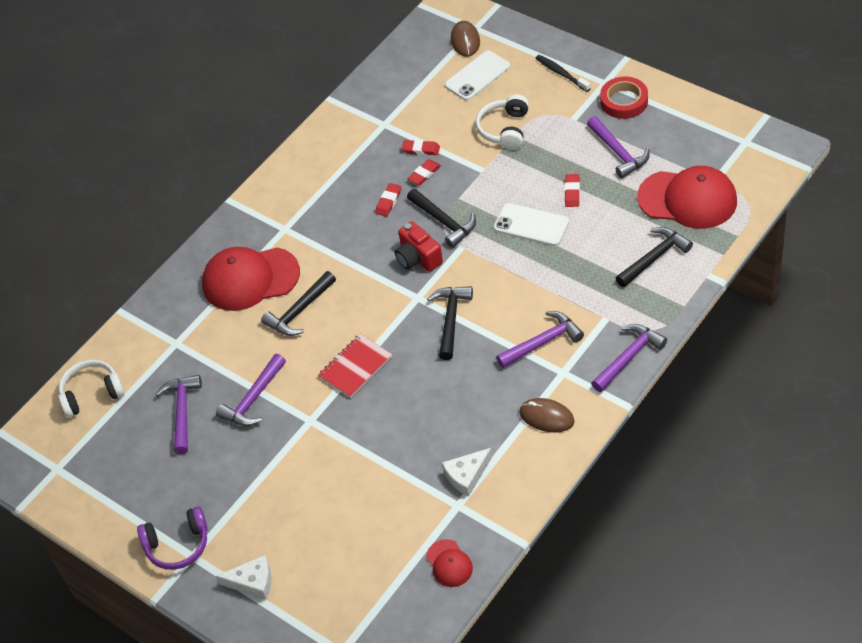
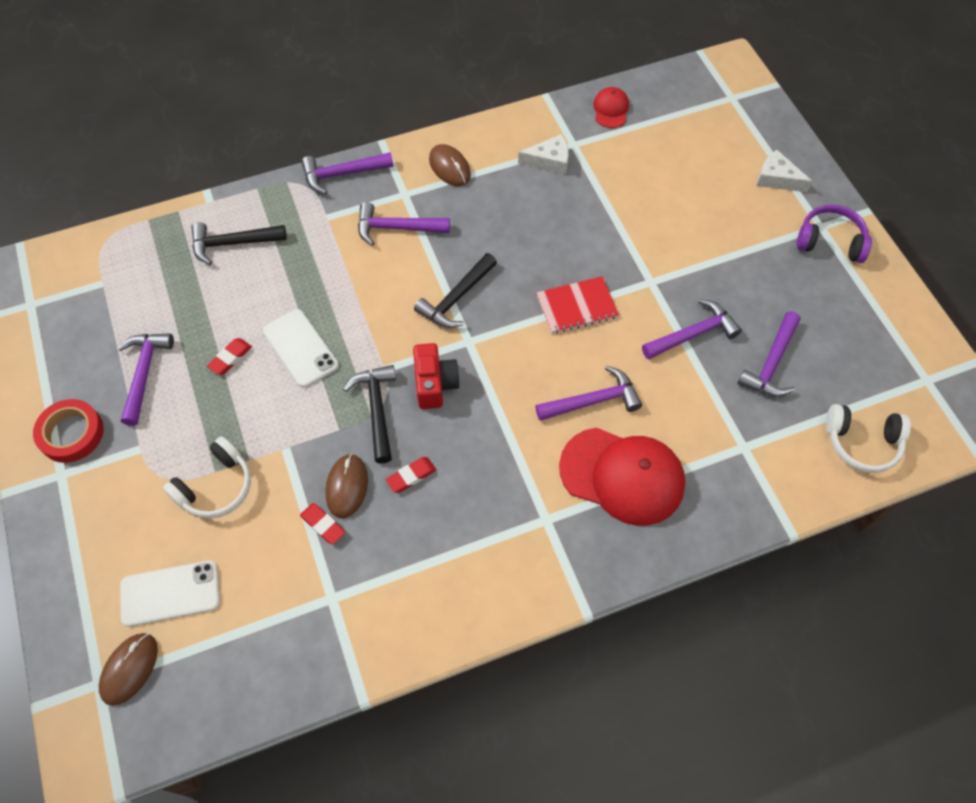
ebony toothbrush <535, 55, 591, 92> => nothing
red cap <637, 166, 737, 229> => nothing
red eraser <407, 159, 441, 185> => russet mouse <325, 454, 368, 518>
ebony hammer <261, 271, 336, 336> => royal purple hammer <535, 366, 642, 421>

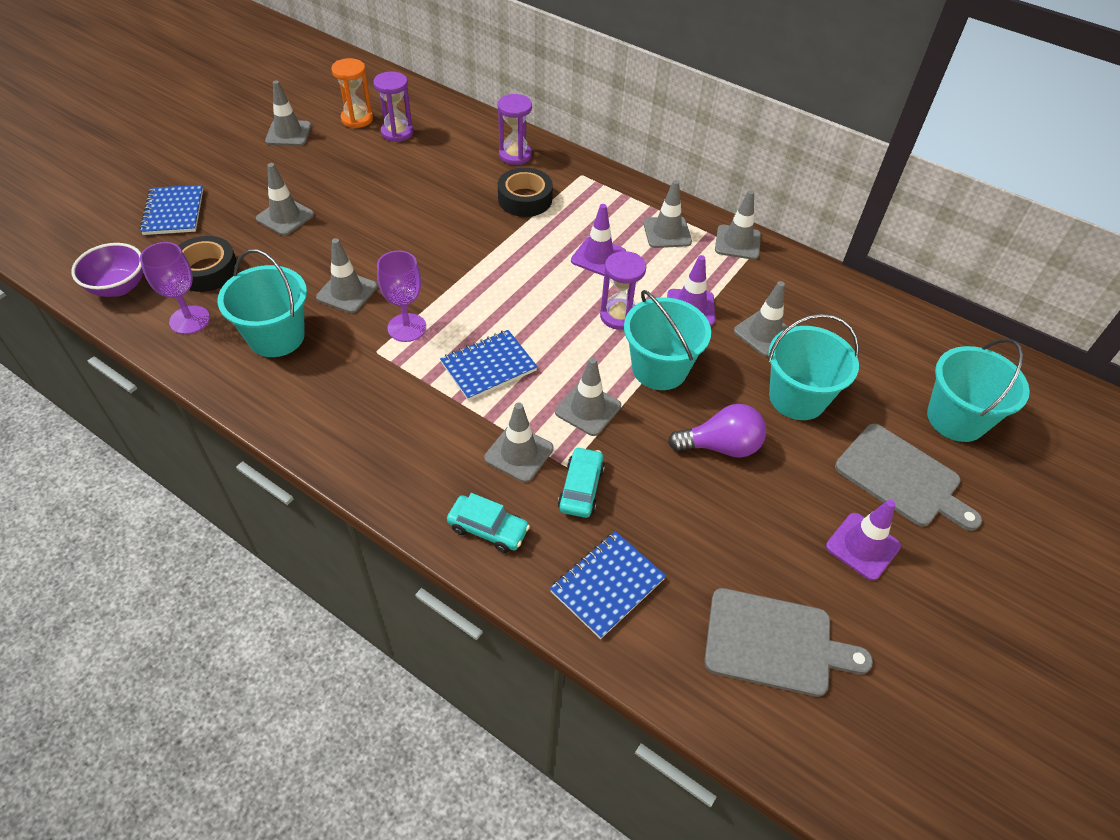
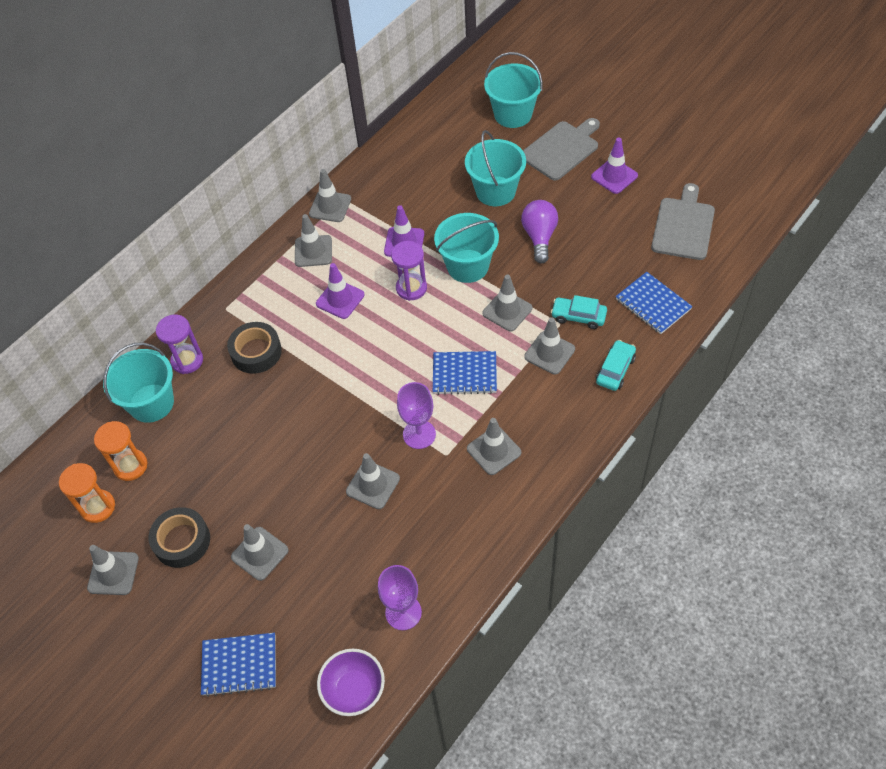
ebony roll of tape <178, 236, 237, 292> => ebony roll of tape <149, 507, 210, 568>, relocated
teal pail <218, 249, 307, 357> => teal pail <103, 342, 174, 423>, relocated
grey traffic cone <734, 281, 788, 357> => grey traffic cone <467, 418, 521, 475>, relocated
royal purple sand timer <373, 71, 413, 142> => orange-coloured sand timer <94, 421, 147, 481>
blue notepad <440, 330, 538, 401> => blue notepad <433, 351, 497, 395>, 60 degrees counterclockwise

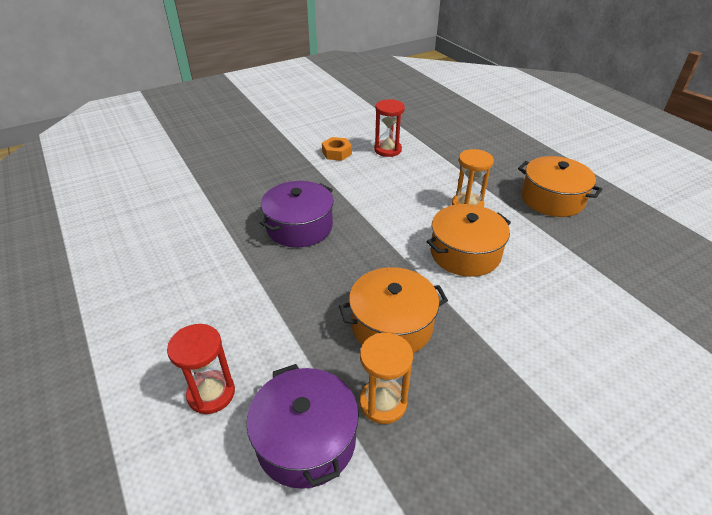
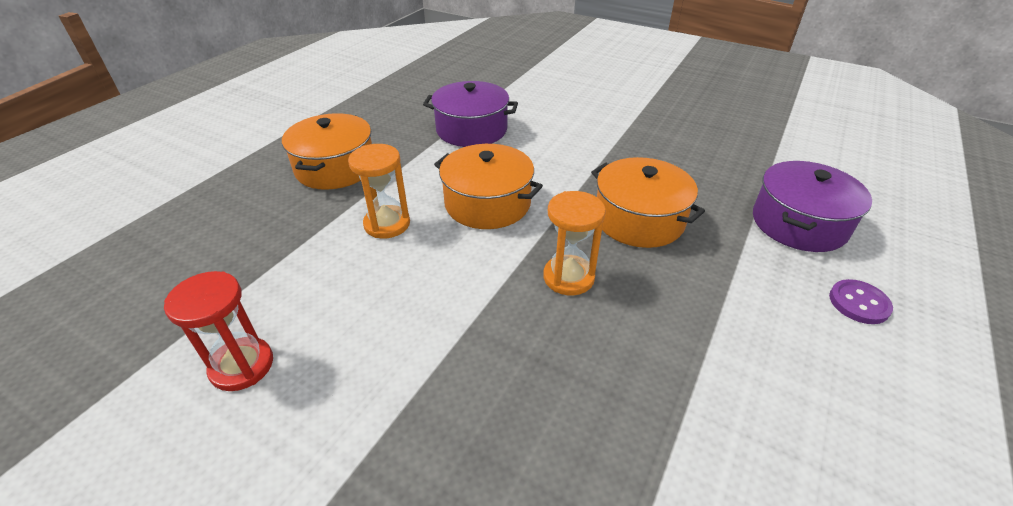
orange-coloured nut <322, 137, 352, 161> => nothing
royal purple stockpot <260, 181, 334, 247> => royal purple stockpot <423, 81, 518, 147>, relocated
orange-coloured sand timer <360, 333, 413, 424> => orange-coloured sand timer <543, 191, 606, 295>, relocated
red sand timer <167, 324, 235, 414> => royal purple button <829, 279, 893, 324>

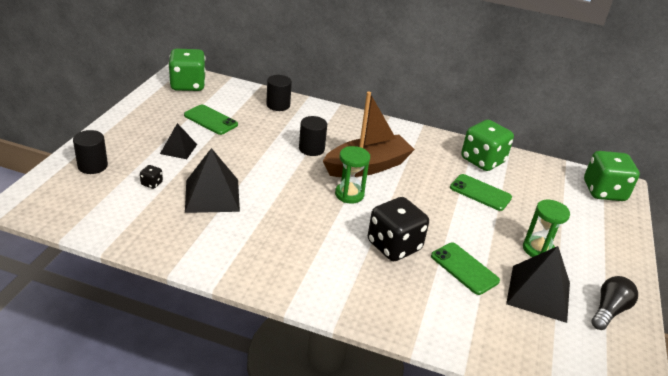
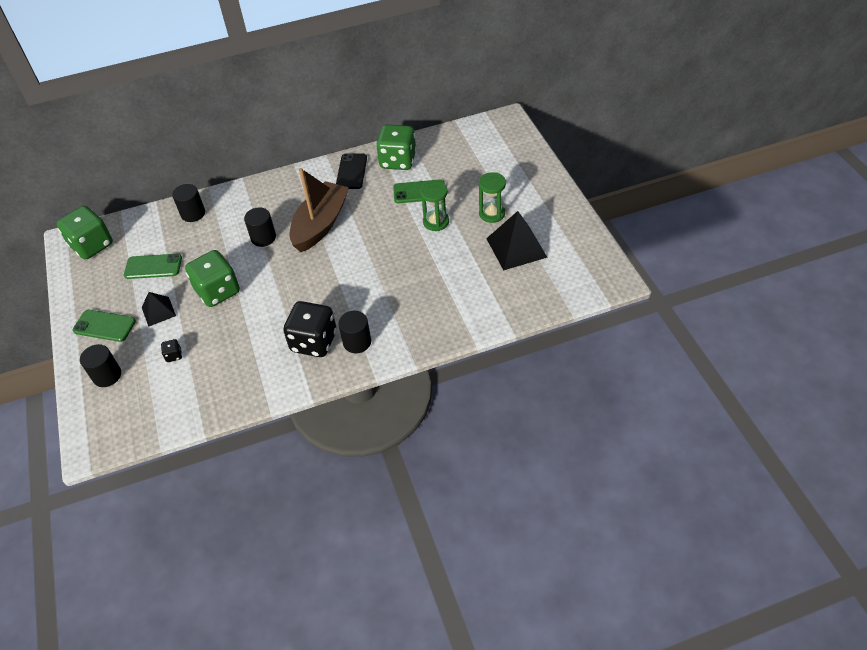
ebony solid pyramid <185, 148, 240, 213> => nothing
ebony bulb <591, 276, 638, 330> => nothing
nothing => ebony smartphone <336, 153, 367, 189>
nothing => ebony cylinder <338, 311, 371, 353>
green sand timer <335, 146, 370, 204> => green sand timer <420, 181, 449, 231>, relocated
ebony die <368, 197, 429, 261> => ebony die <283, 301, 337, 357>, relocated
green smartphone <431, 243, 500, 295> => green smartphone <73, 310, 136, 342>, relocated
green die <584, 151, 640, 201> => green die <185, 250, 240, 307>, relocated

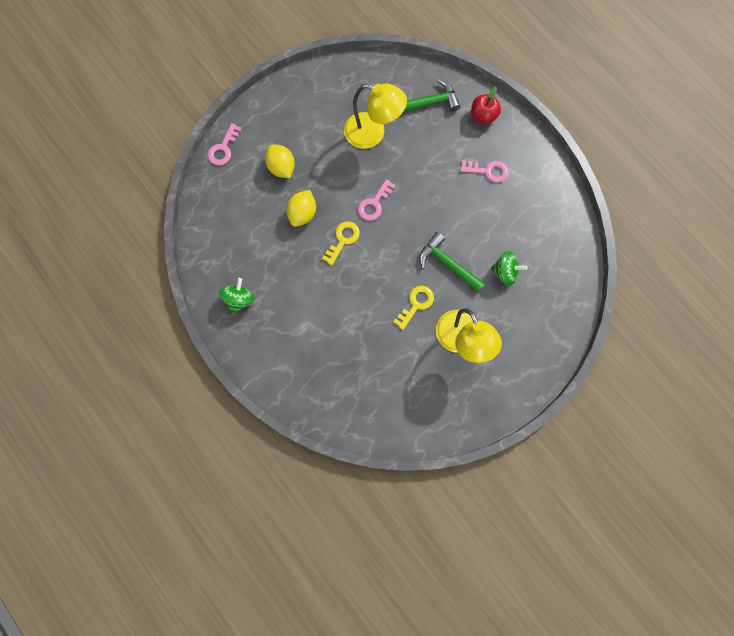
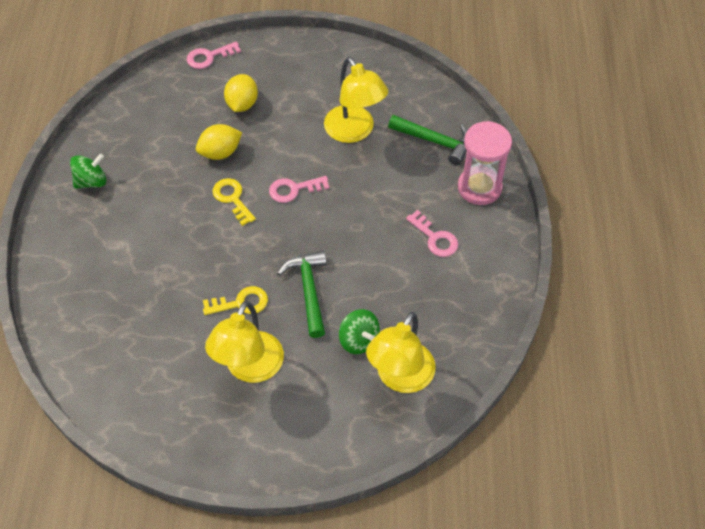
nothing => bright yellow desk lamp <366, 312, 436, 393>
red toy apple <471, 87, 501, 124> => rose-pink sand timer <458, 121, 512, 205>
bright yellow door key <322, 222, 360, 265> => bright yellow door key <213, 178, 256, 226>, 105 degrees counterclockwise

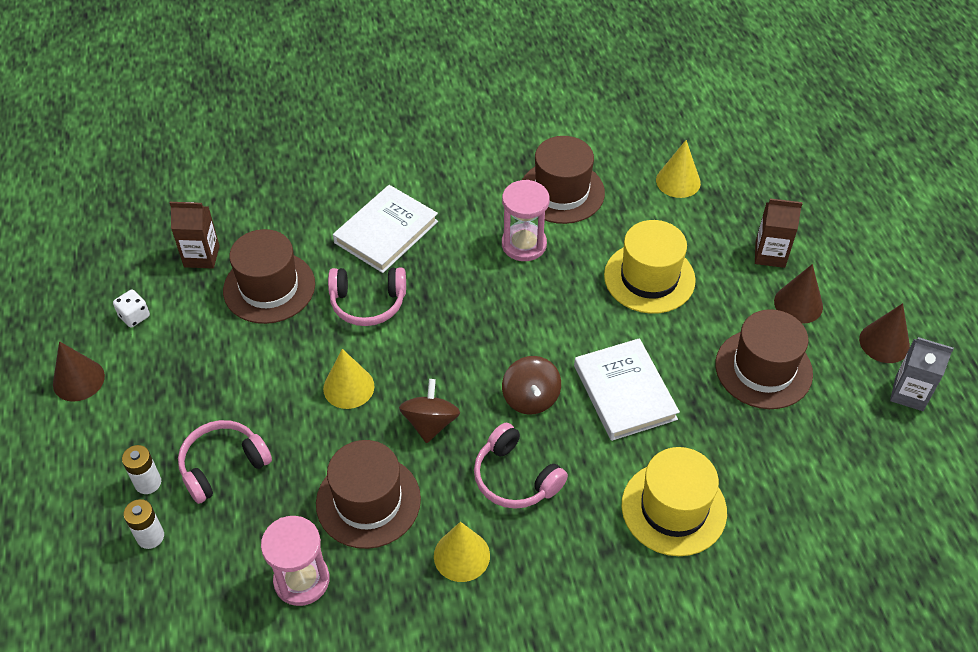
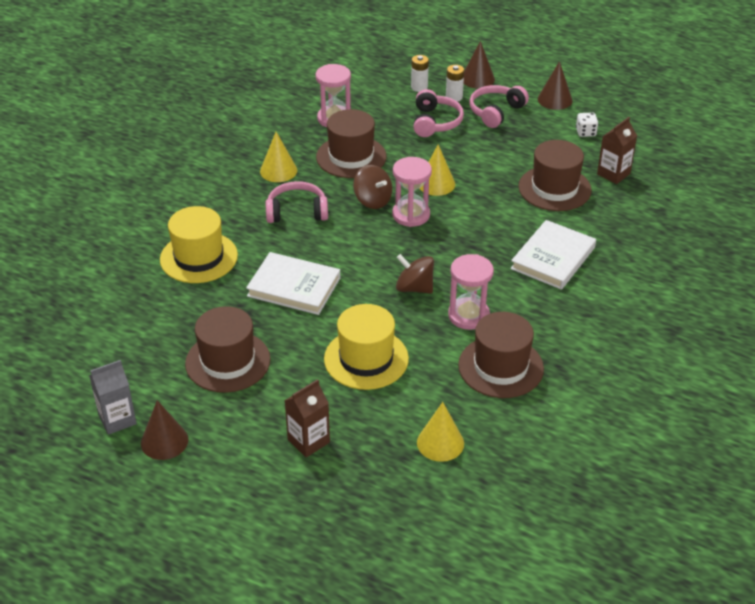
nothing => rose-pink sand timer <392, 157, 432, 227>
rose-pink headphones <328, 267, 406, 326> => rose-pink headphones <469, 85, 529, 128>, relocated
russet spinning top <502, 356, 561, 415> => russet spinning top <396, 254, 434, 294>, relocated
russet solid cone <774, 264, 823, 324> => russet solid cone <464, 41, 495, 89>, relocated
pure white hardback <333, 185, 438, 273> => pure white hardback <510, 220, 596, 290>, 45 degrees clockwise

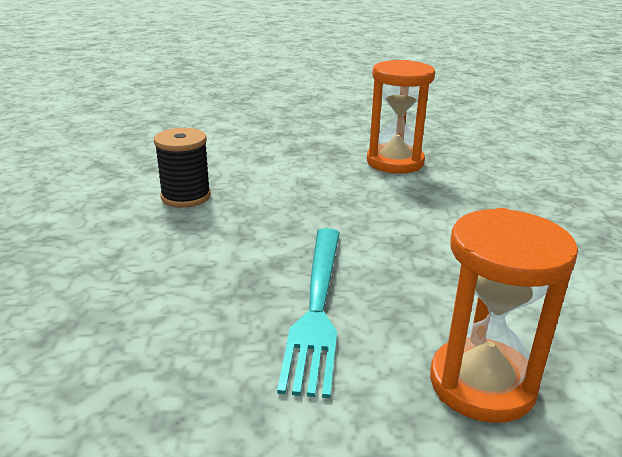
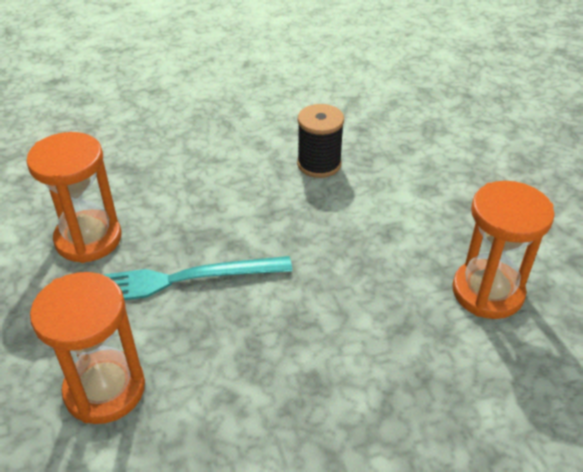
nothing => orange-coloured sand timer <26, 132, 121, 263>

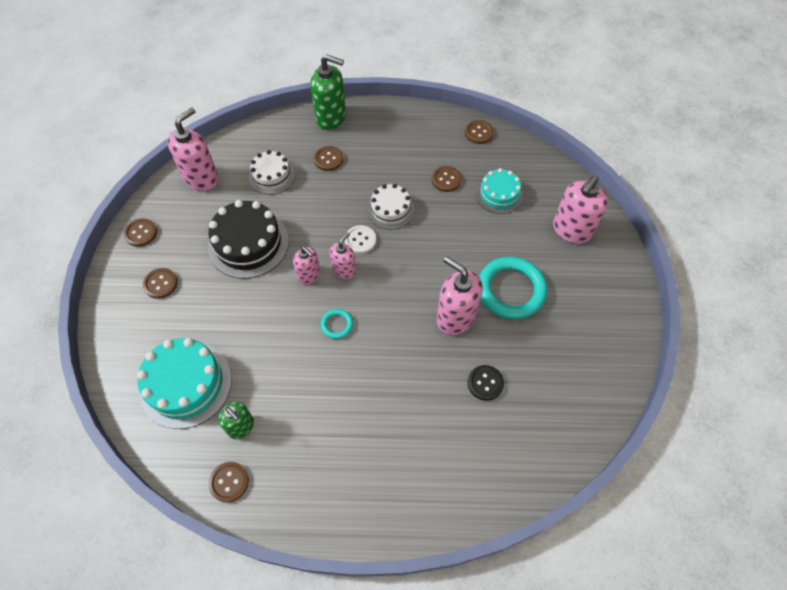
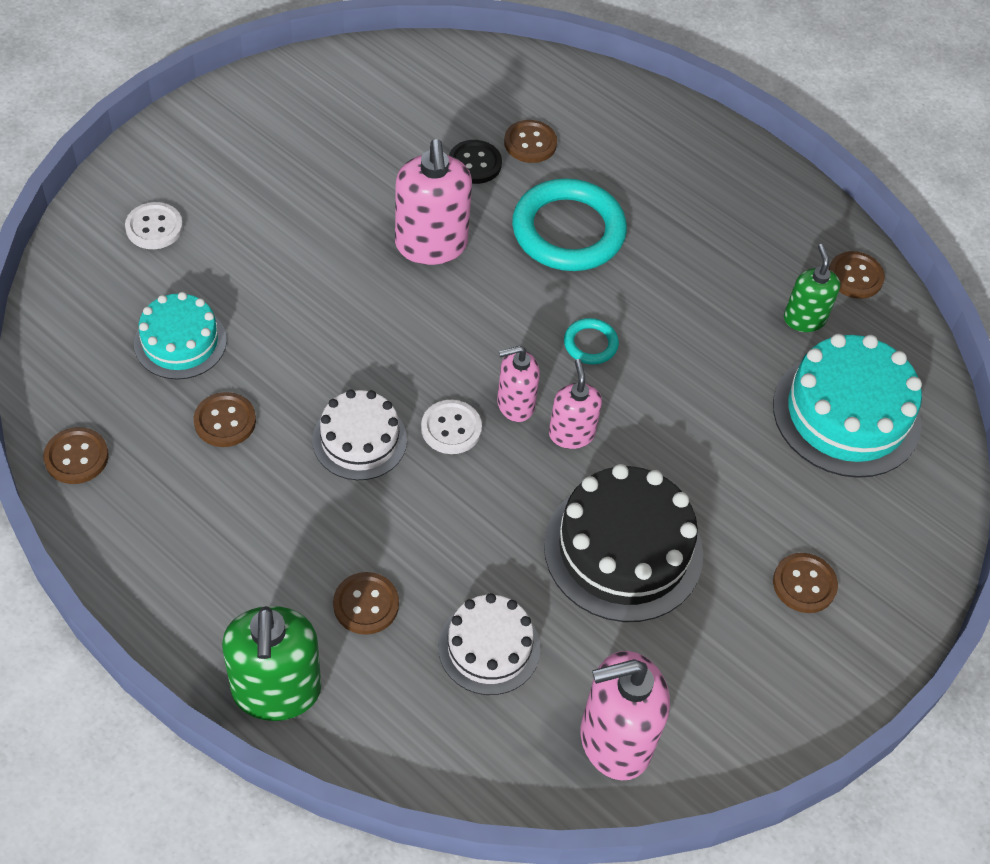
russet button <124, 218, 157, 247> => russet button <504, 120, 557, 163>, relocated
teal hoop <479, 257, 547, 319> => teal hoop <512, 178, 627, 271>, relocated
rose-pink pump bottle <553, 176, 608, 244> => pure white button <125, 202, 183, 249>
green pump bottle <310, 54, 346, 130> => green pump bottle <222, 606, 321, 721>, 150 degrees counterclockwise

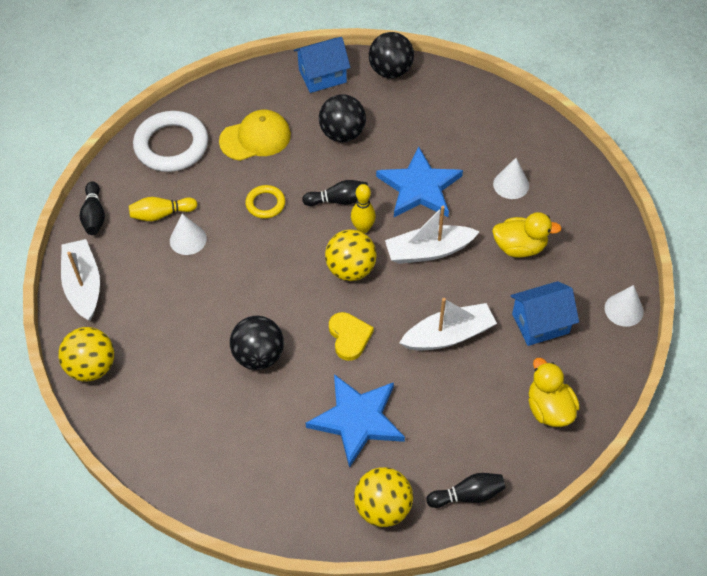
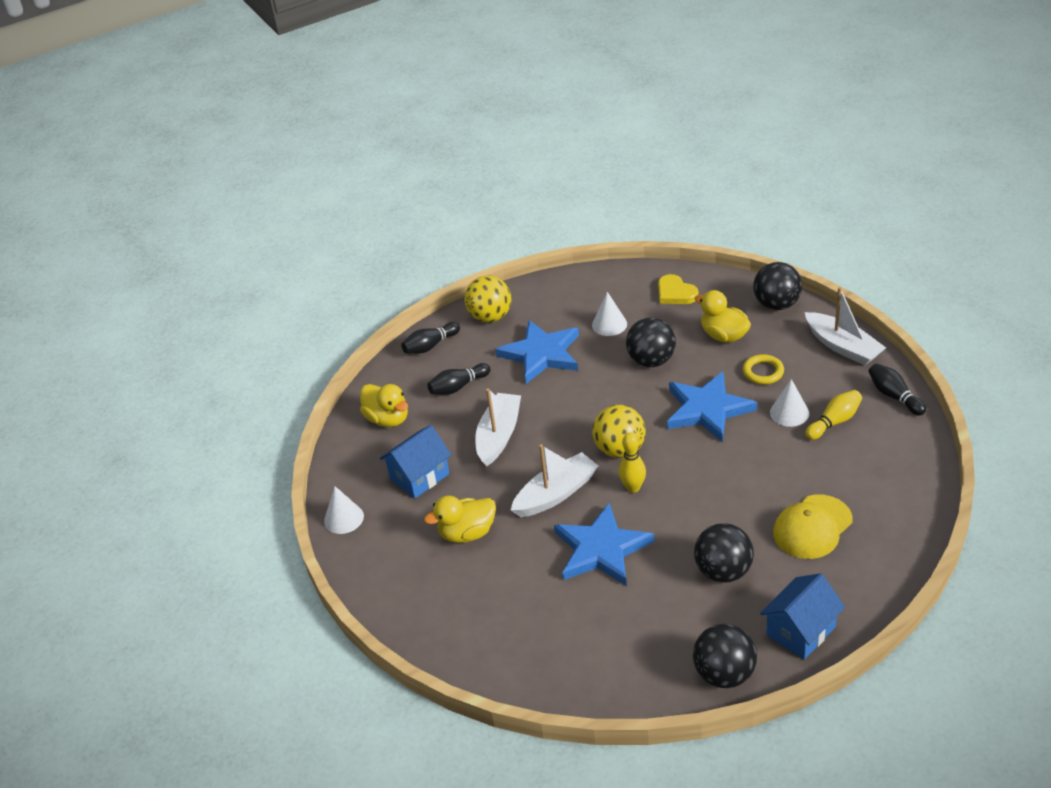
pure white hoop <133, 111, 208, 172> => nothing
nothing => blue five-pointed star <667, 371, 757, 443>
nothing => bright yellow toy duck <695, 290, 751, 343>
bright yellow hoop <245, 185, 285, 219> => bright yellow hoop <742, 354, 784, 384>, relocated
ebony skittle <302, 180, 368, 206> => ebony skittle <427, 363, 491, 395>, relocated
bright yellow heart shape <329, 312, 374, 361> => bright yellow heart shape <658, 274, 698, 304>, relocated
pure white solid cone <493, 158, 529, 199> => pure white solid cone <592, 292, 627, 336>, relocated
bright yellow ball <58, 327, 114, 382> => ebony ball <753, 262, 802, 310>
pure white sailboat <399, 298, 497, 350> => pure white sailboat <475, 388, 521, 466>, 150 degrees clockwise

